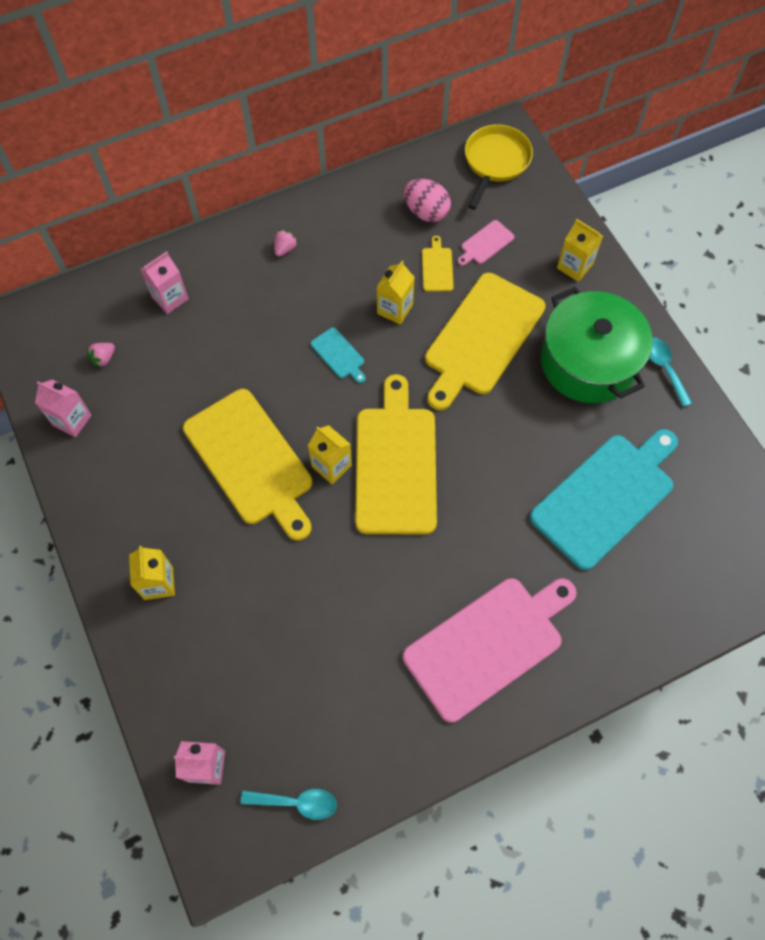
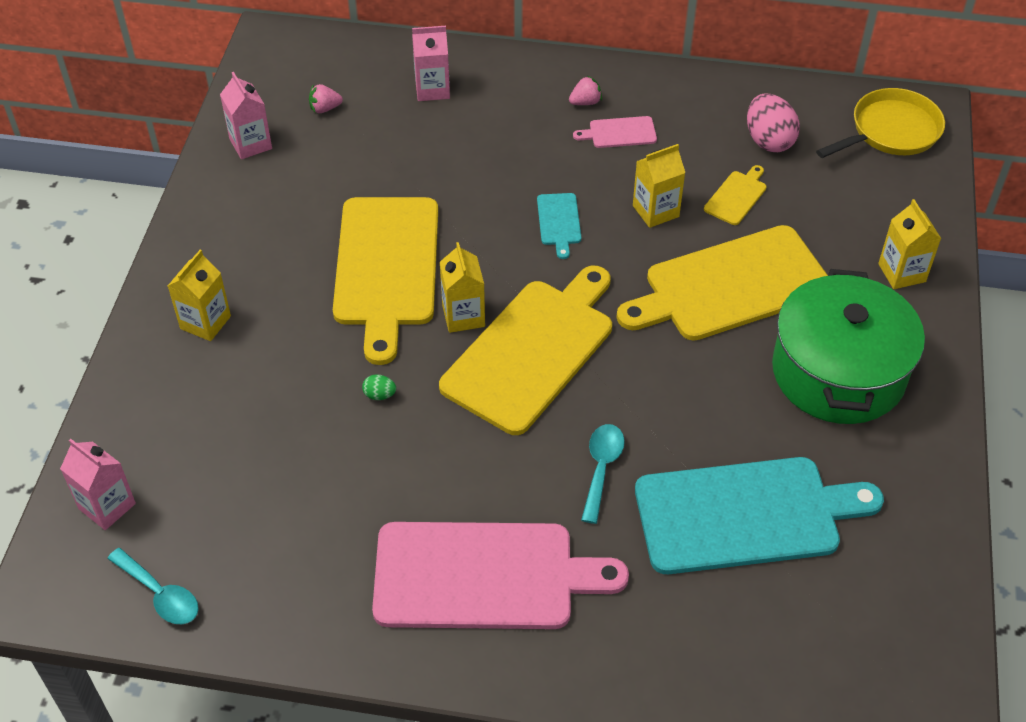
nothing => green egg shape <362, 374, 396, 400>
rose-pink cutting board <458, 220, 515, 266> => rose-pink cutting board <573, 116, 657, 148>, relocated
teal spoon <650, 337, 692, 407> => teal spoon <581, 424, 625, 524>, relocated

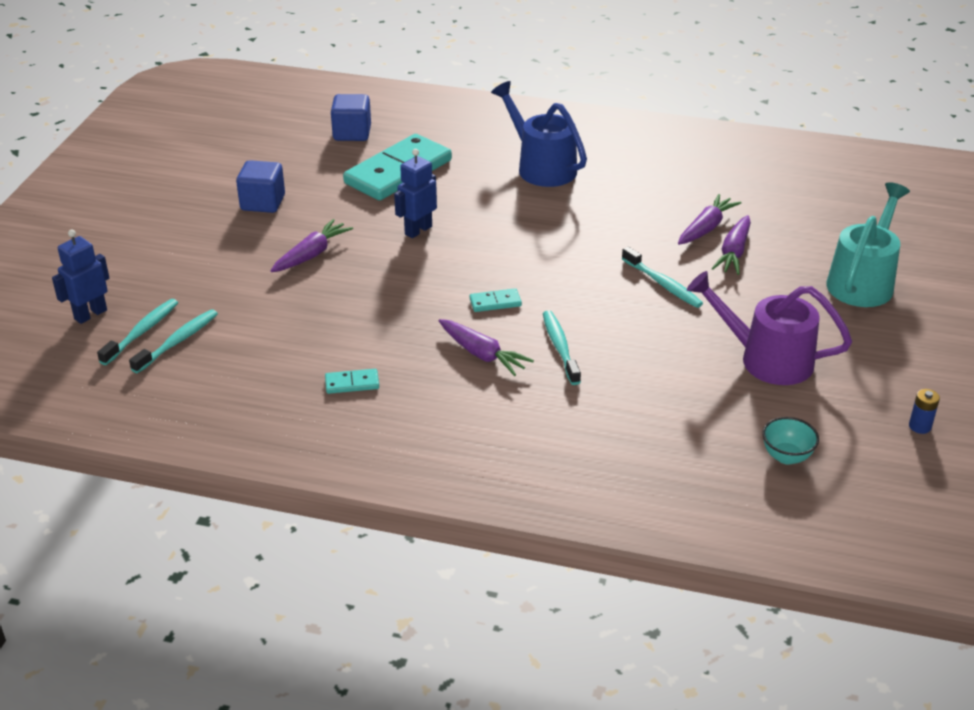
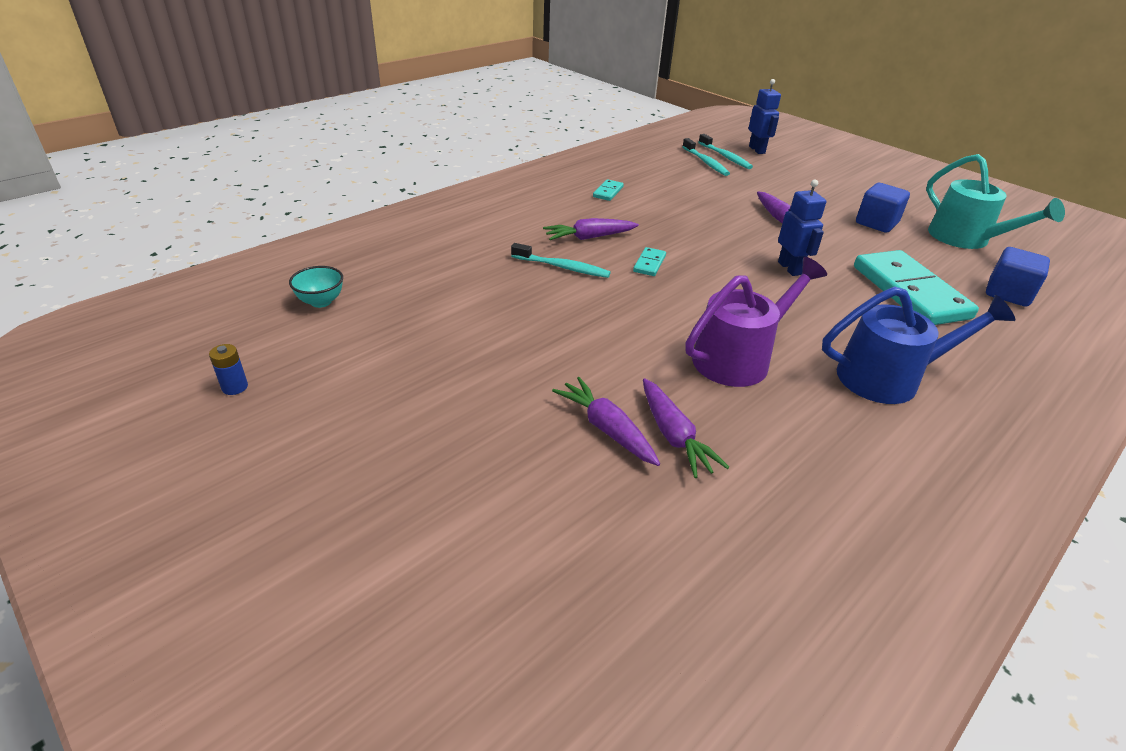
teal toothbrush <622, 247, 703, 308> => nothing
royal purple watering can <687, 271, 852, 385> => royal purple watering can <685, 257, 827, 387>, relocated
teal watering can <826, 182, 910, 307> => teal watering can <926, 154, 1065, 249>, relocated

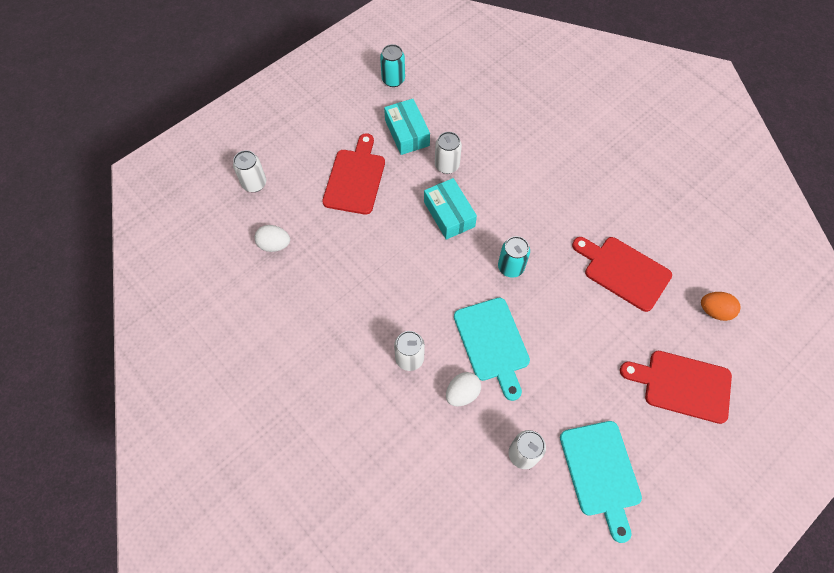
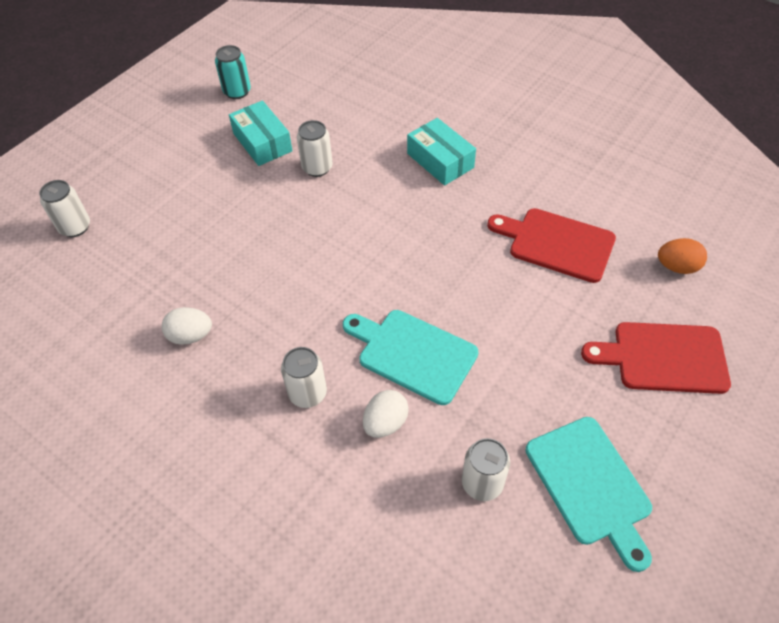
red cutting board <322, 133, 385, 215> => nothing
teal tin <498, 236, 530, 277> => nothing
pure white egg shape <255, 225, 290, 252> => pure white egg shape <161, 307, 212, 345>, relocated
teal package <424, 178, 477, 240> => teal package <407, 118, 476, 186>, relocated
teal cutting board <454, 298, 530, 401> => teal cutting board <343, 310, 478, 405>, 150 degrees clockwise

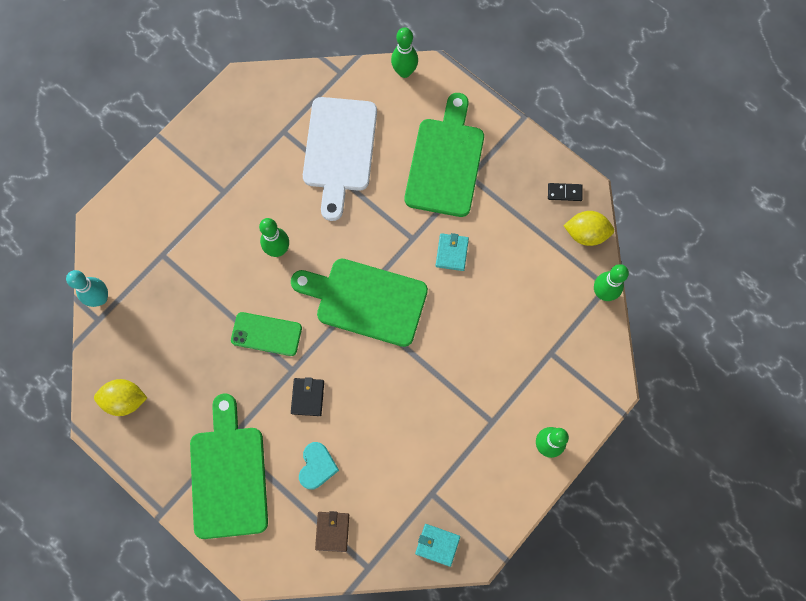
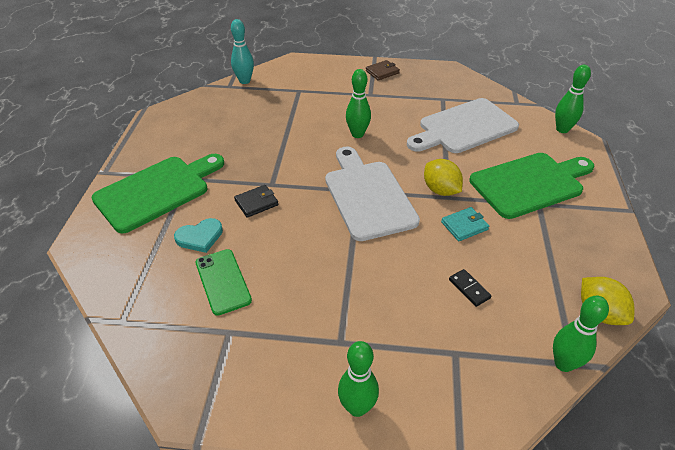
teal wallet <415, 524, 460, 567> => nothing
bright yellow toy lemon <94, 379, 147, 416> => bright yellow toy lemon <424, 159, 463, 196>, relocated
green smartphone <231, 312, 302, 356> => green smartphone <196, 249, 252, 316>, relocated
russet wallet <315, 511, 349, 552> => russet wallet <366, 60, 400, 81>, relocated
ebony domino piece <548, 183, 583, 201> => ebony domino piece <449, 269, 492, 307>, relocated
green cutting board <291, 259, 428, 347> => pure white cutting board <325, 146, 420, 241>

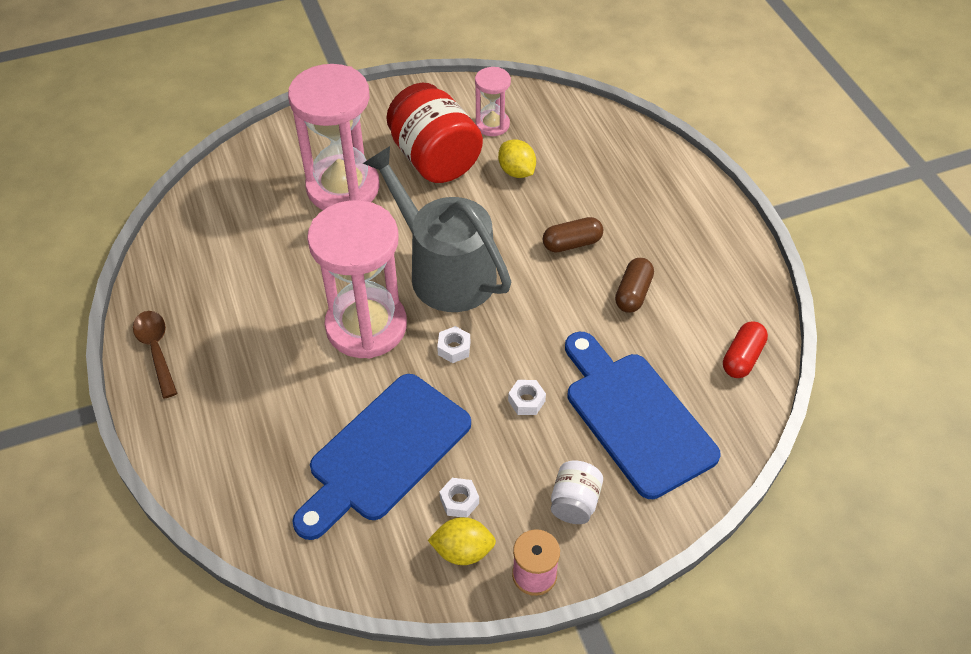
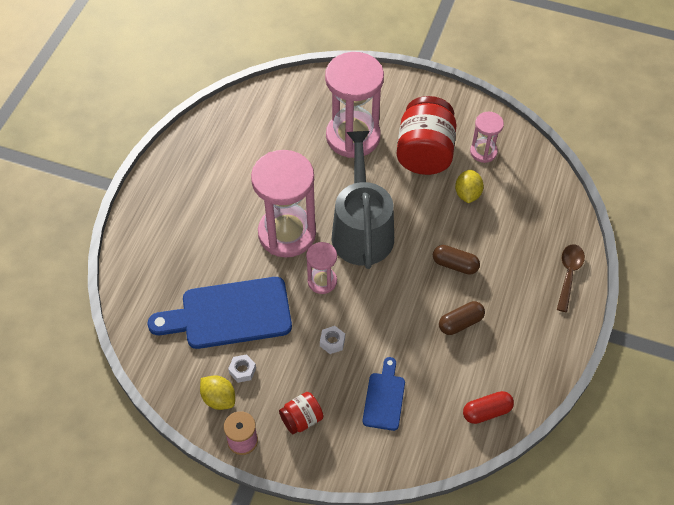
russet spoon <133, 311, 177, 399> => russet spoon <557, 244, 585, 312>, relocated
pure white nut <437, 326, 470, 363> => rose-pink sand timer <306, 242, 337, 294>
pure white jar <551, 460, 603, 524> => red jar <279, 392, 323, 434>
blue cutting board <565, 332, 721, 499> => blue cutting board <363, 357, 405, 431>, x0.52

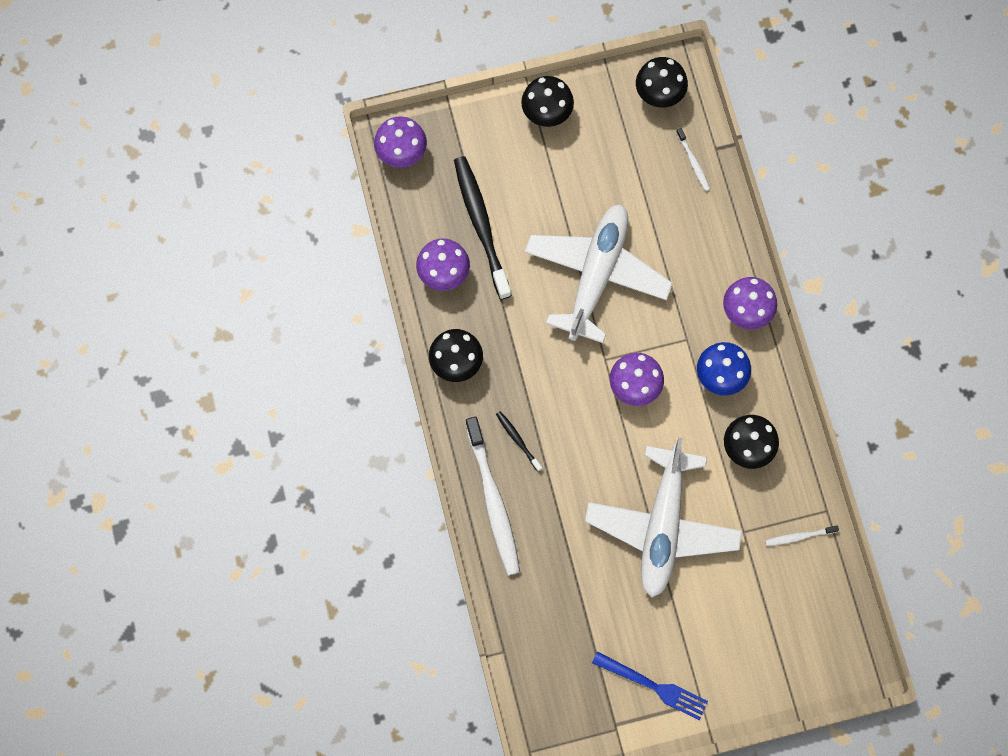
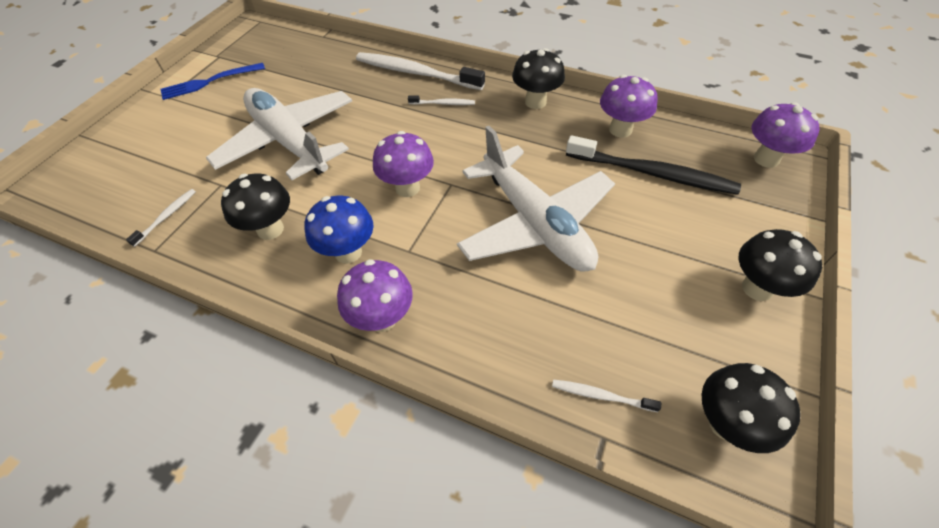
ebony toothbrush <496, 411, 542, 472> => pure white toothbrush <408, 95, 475, 105>

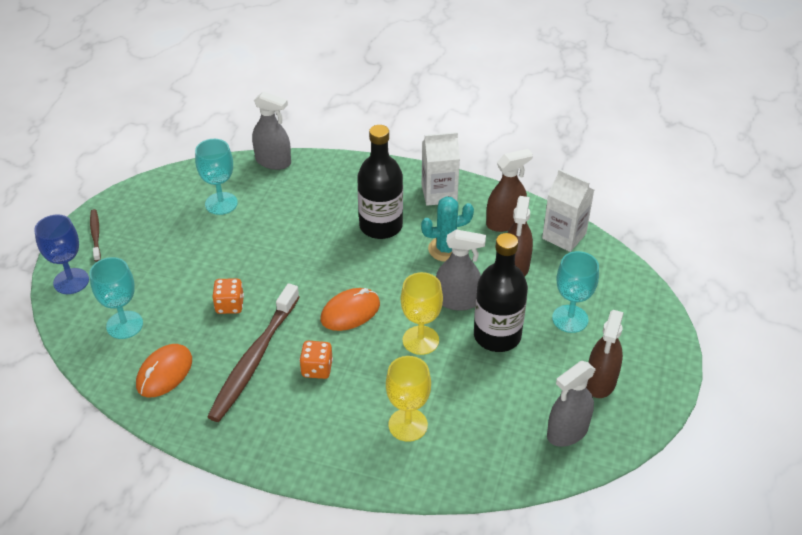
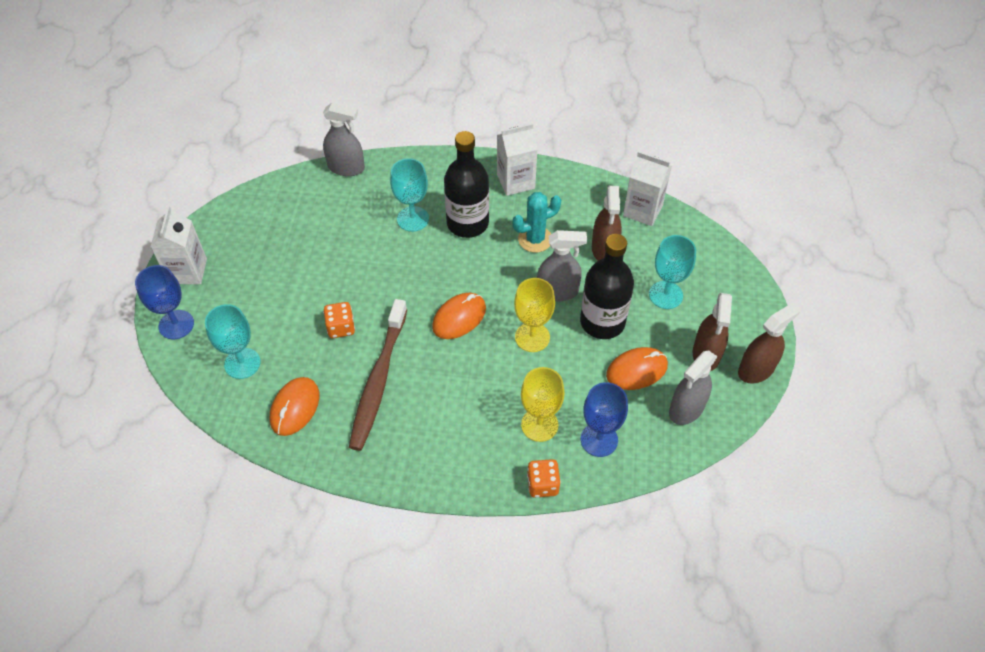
nothing => blue chalice <580, 382, 628, 457>
nothing => orange-coloured mouse <606, 347, 668, 390>
teal chalice <195, 139, 238, 215> => teal chalice <390, 158, 429, 232>, relocated
orange-coloured die <299, 341, 333, 379> => orange-coloured die <527, 459, 561, 498>, relocated
russet spray cleaner <486, 149, 533, 232> => russet spray cleaner <738, 303, 800, 383>, relocated
russet toothbrush <90, 209, 101, 262> => pure white milk carton <150, 206, 207, 284>

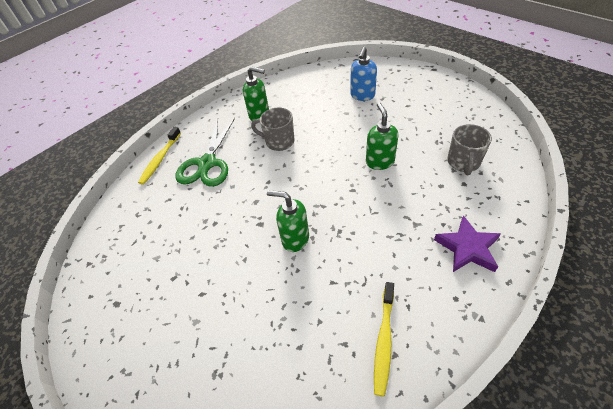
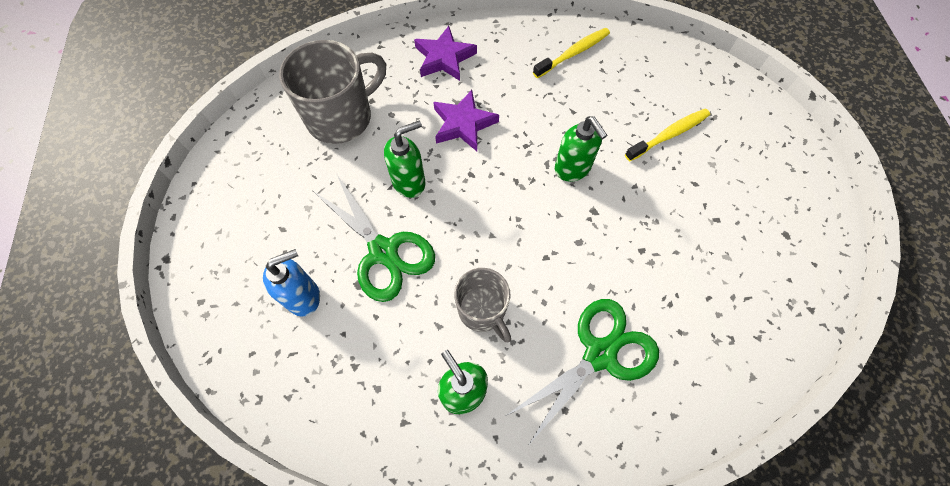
nothing => green scissors <313, 173, 435, 302>
nothing => royal purple five-pointed star <433, 90, 499, 151>
bright yellow toothbrush <138, 127, 181, 185> => bright yellow toothbrush <625, 108, 710, 161>, relocated
green pump bottle <366, 103, 398, 170> => green pump bottle <384, 121, 425, 198>, 150 degrees counterclockwise
grey tea mug <447, 124, 492, 175> => grey tea mug <279, 40, 386, 144>, x1.62

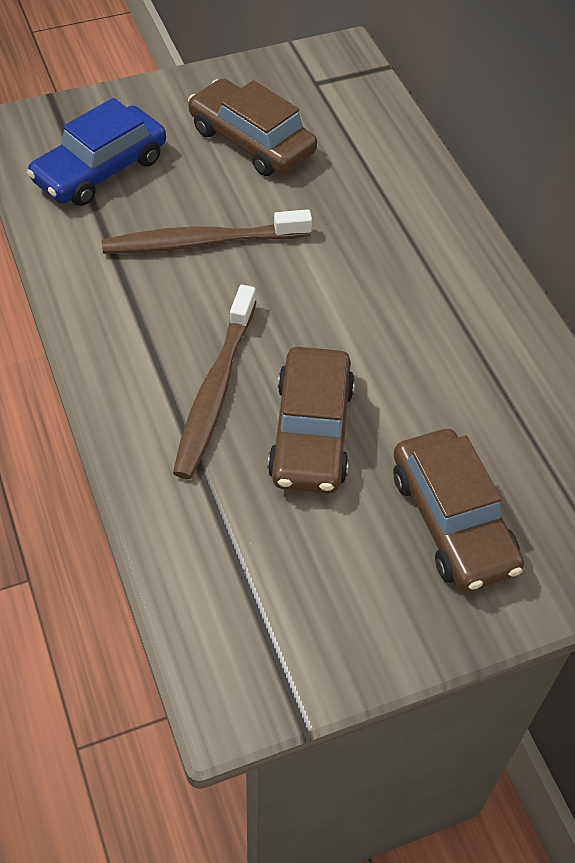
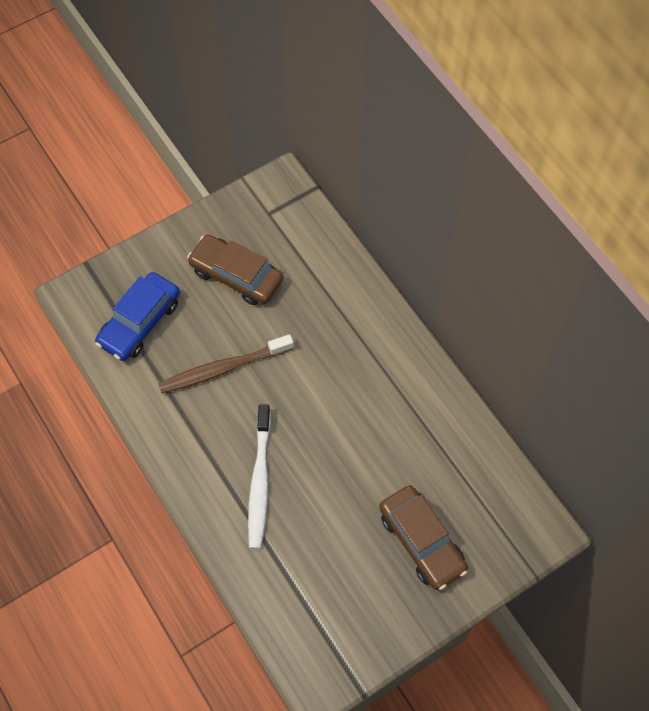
russet car <267, 347, 355, 494> => nothing
russet toothbrush <173, 285, 256, 479> => pure white toothbrush <248, 404, 271, 549>

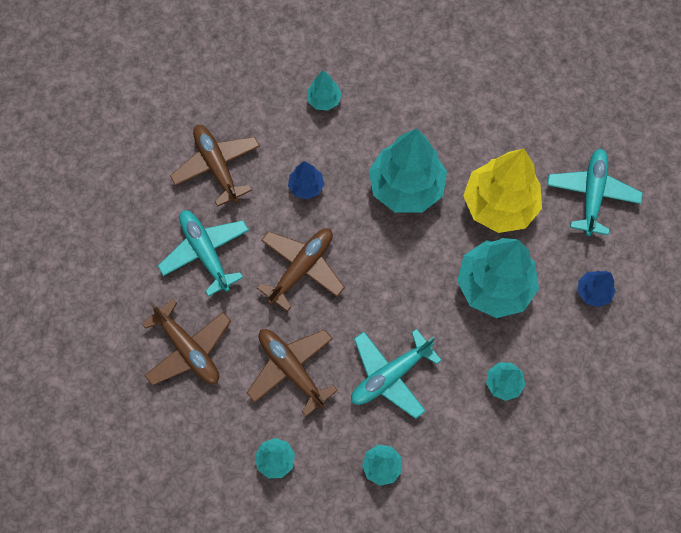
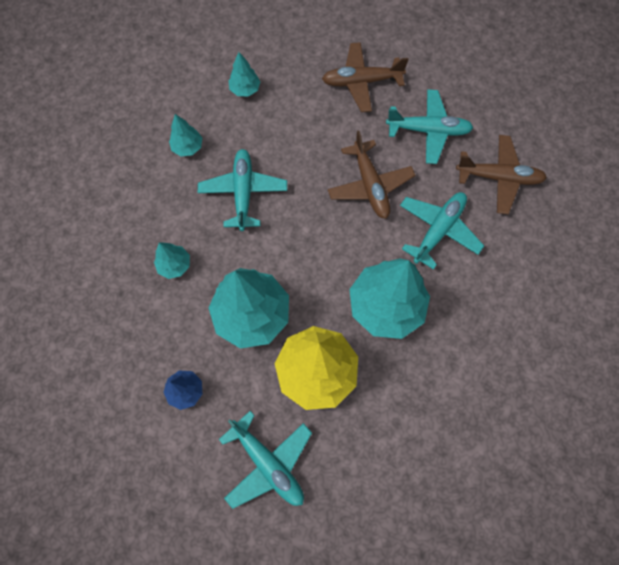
russet toy plane <247, 329, 338, 416> => nothing
teal toy tree <307, 70, 342, 111> => nothing
blue toy tree <288, 161, 324, 199> => teal toy plane <400, 192, 484, 270>

